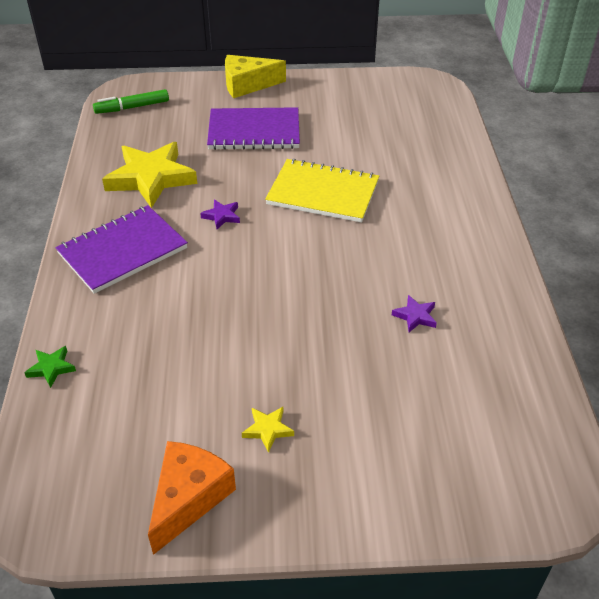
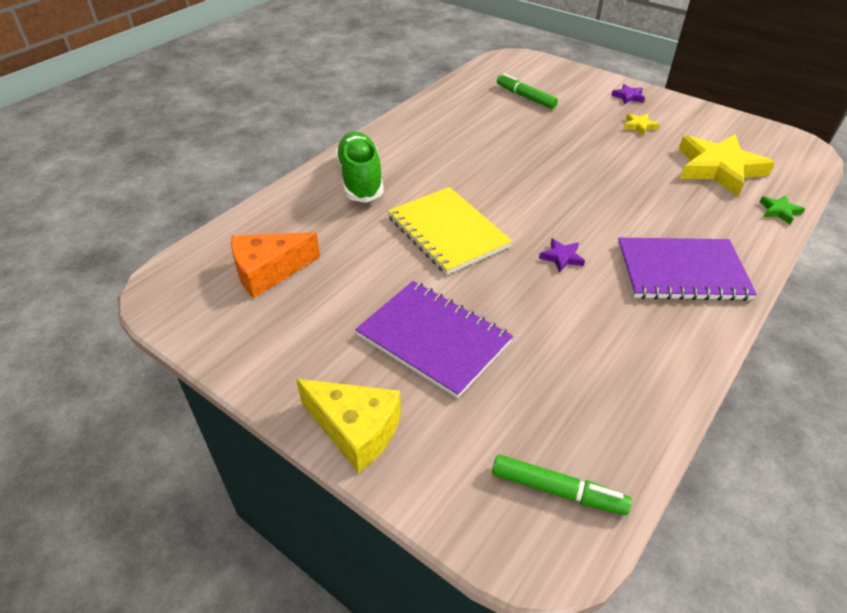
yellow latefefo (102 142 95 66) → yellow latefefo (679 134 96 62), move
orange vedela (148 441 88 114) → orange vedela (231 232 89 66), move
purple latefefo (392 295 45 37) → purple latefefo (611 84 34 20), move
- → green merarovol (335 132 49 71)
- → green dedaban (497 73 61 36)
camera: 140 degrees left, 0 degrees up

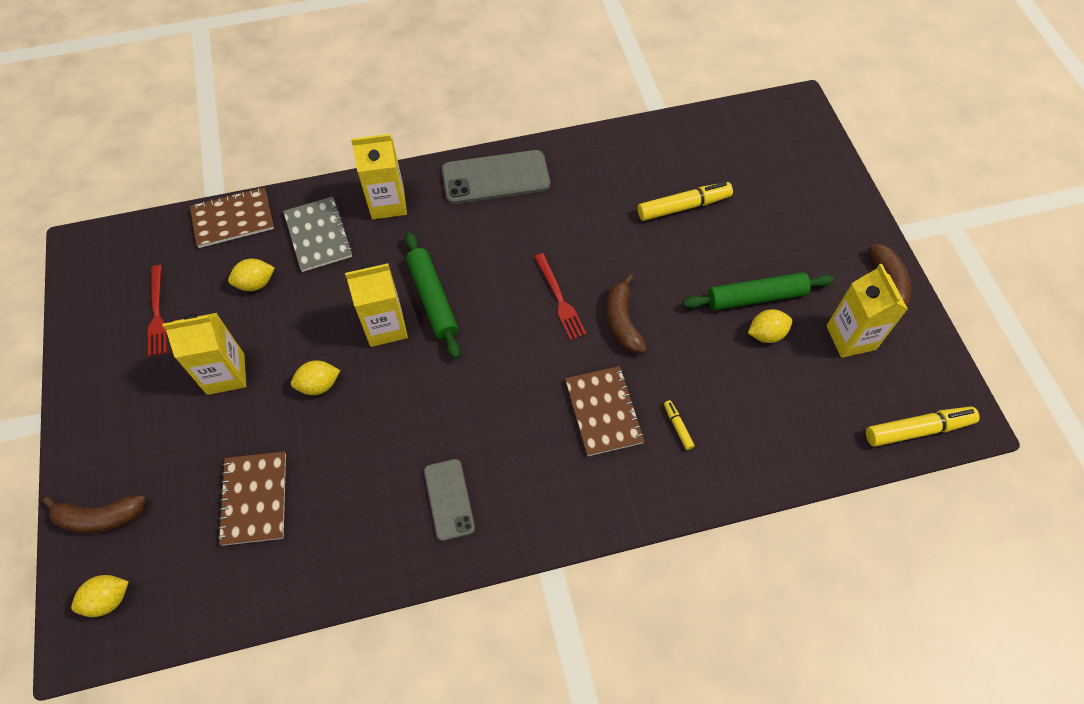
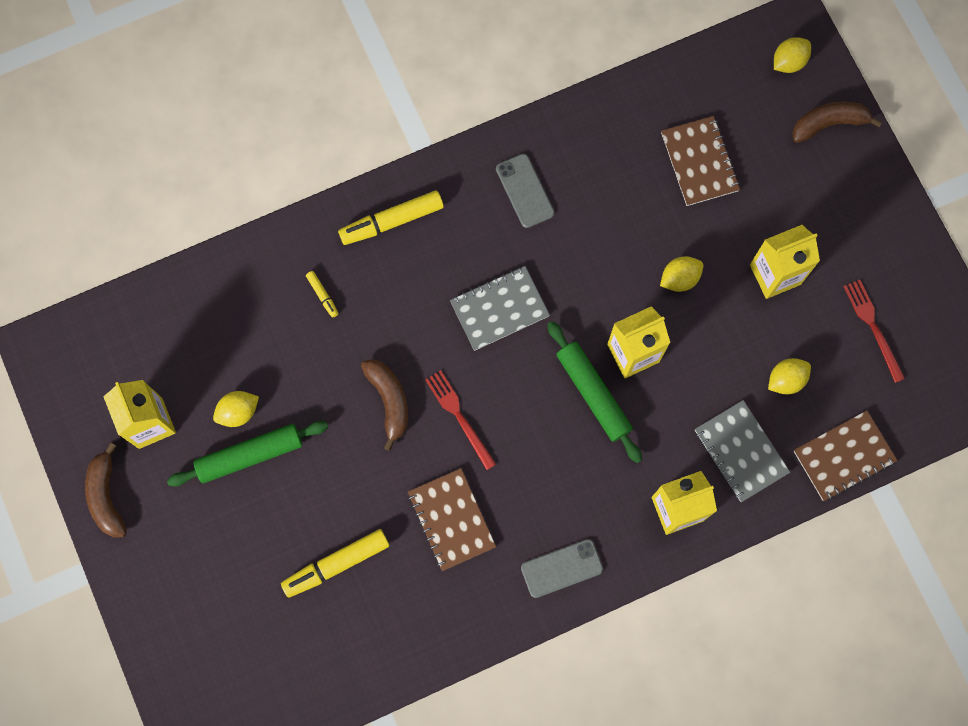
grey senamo (442 150 108 54) → grey senamo (521 539 82 59), x0.62
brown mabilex (565 366 80 90) → brown mabilex (408 468 88 103), move
yellow dedaban (866 406 114 41) → yellow dedaban (338 190 106 55), move
- → grey mabilex (450 266 100 85)
camera: 170 degrees right, 15 degrees up

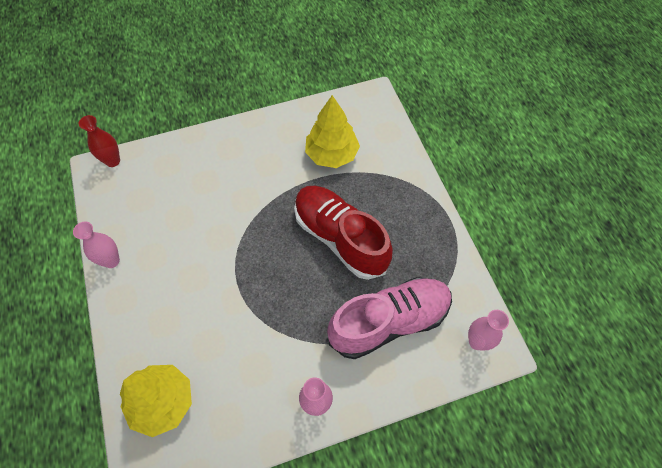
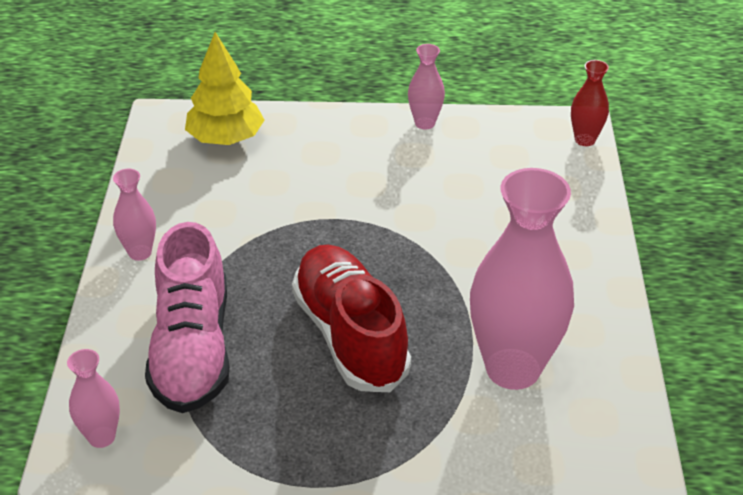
red merarovol (294 186 99 94) → red merarovol (292 245 119 147), 90 degrees counterclockwise
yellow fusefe (305 95 55 73) → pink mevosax (470 168 104 222)
camera: 110 degrees right, 20 degrees down

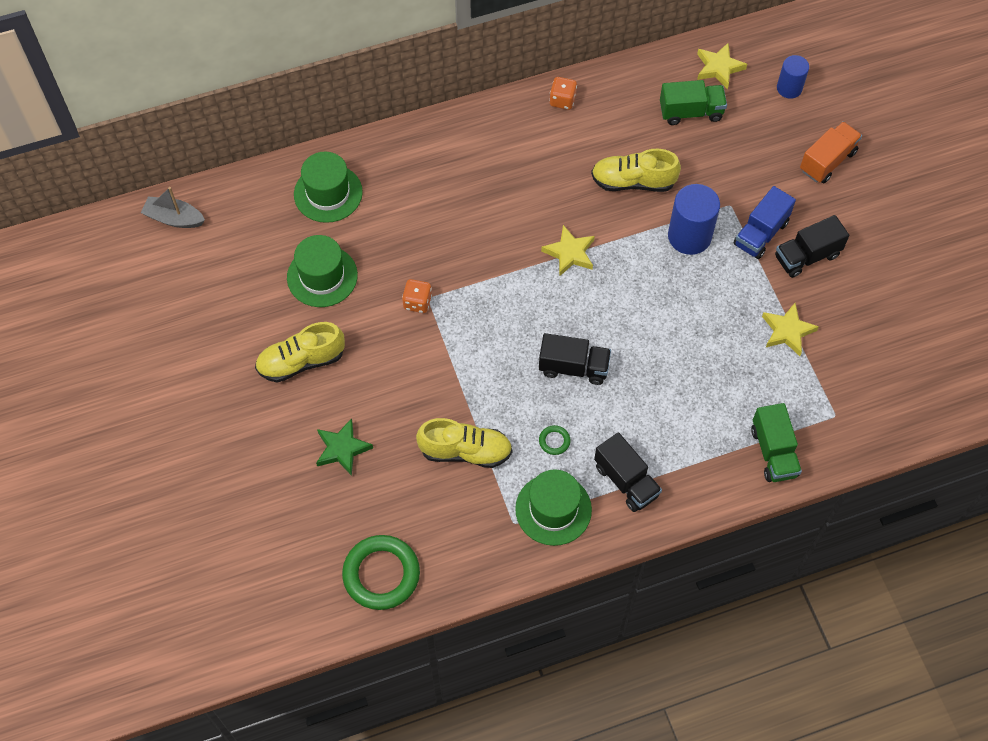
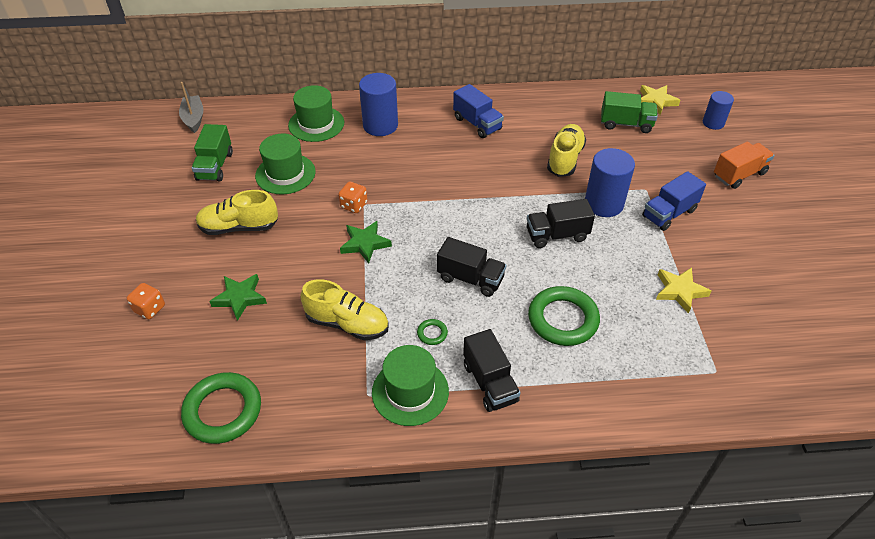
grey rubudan (141 187 64 41) → grey rubudan (179 82 25 51), 45 degrees clockwise
yellow latefefo (541 225 54 52) → -
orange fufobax (549 77 28 33) → orange fufobax (127 283 38 36), move
yellow merarovol (591 149 90 43) → yellow merarovol (547 124 39 53), 90 degrees clockwise
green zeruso (751 403 51 79) → green zeruso (192 124 41 58), move
black zeruso (775 215 74 63) → black zeruso (527 199 68 49), move
- → green latefefo (340 221 52 43)
- → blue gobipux (359 73 39 63)
- → blue zeruso (453 84 51 54)
- → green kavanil (528 286 72 60)
camera: 15 degrees right, 15 degrees down

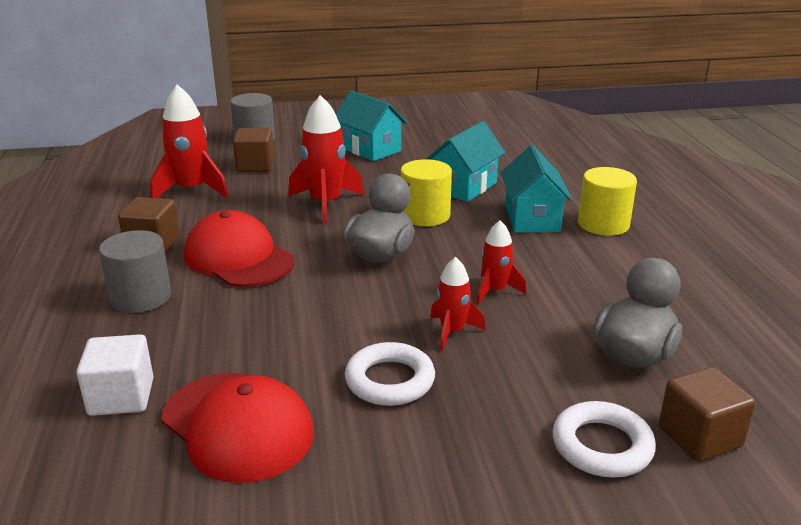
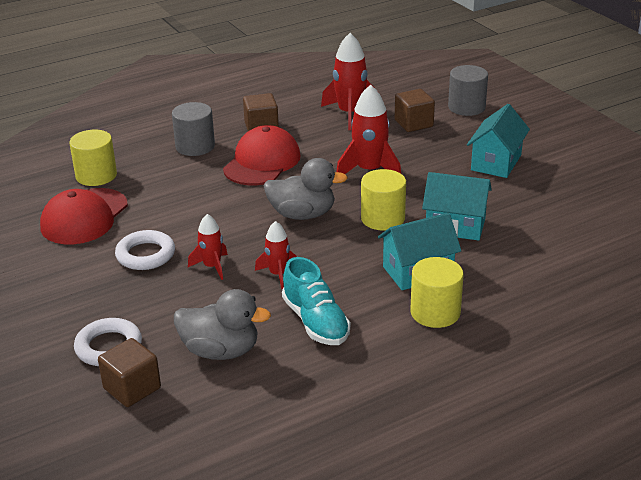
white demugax (76 334 78 82) → yellow gobipux (69 130 48 56)
- → turquoise merarovol (282 257 68 88)
camera: 70 degrees right, 5 degrees up

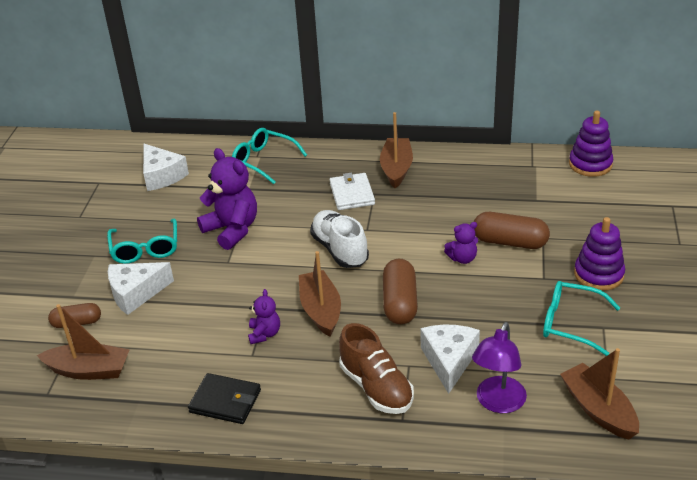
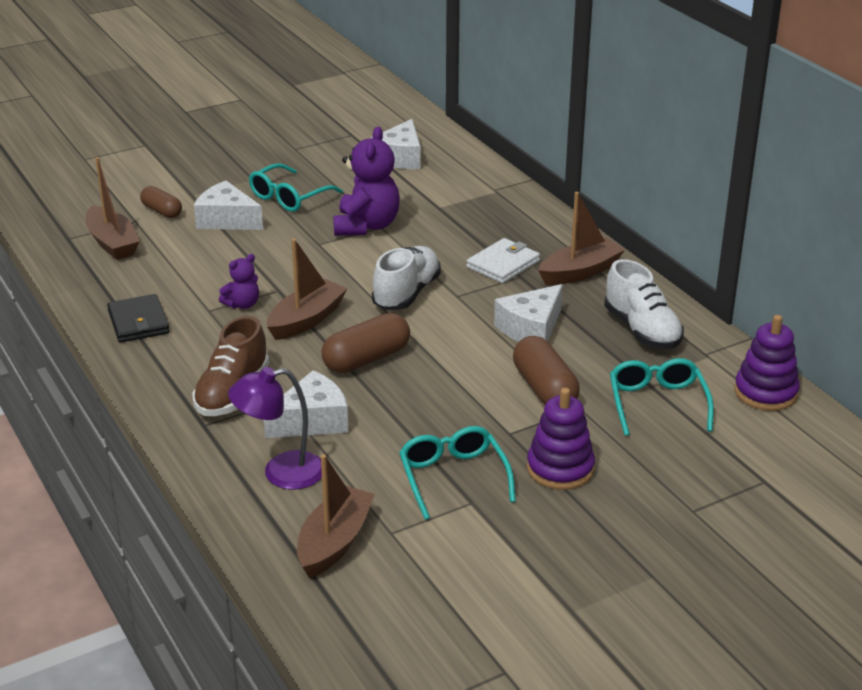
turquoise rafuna (232 128 75 56) → turquoise rafuna (610 358 104 78), move
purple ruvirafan (444 222 34 42) → -
- → white vedela (494 284 69 58)
- → white merarovol (604 259 80 90)
camera: 50 degrees right, 5 degrees down

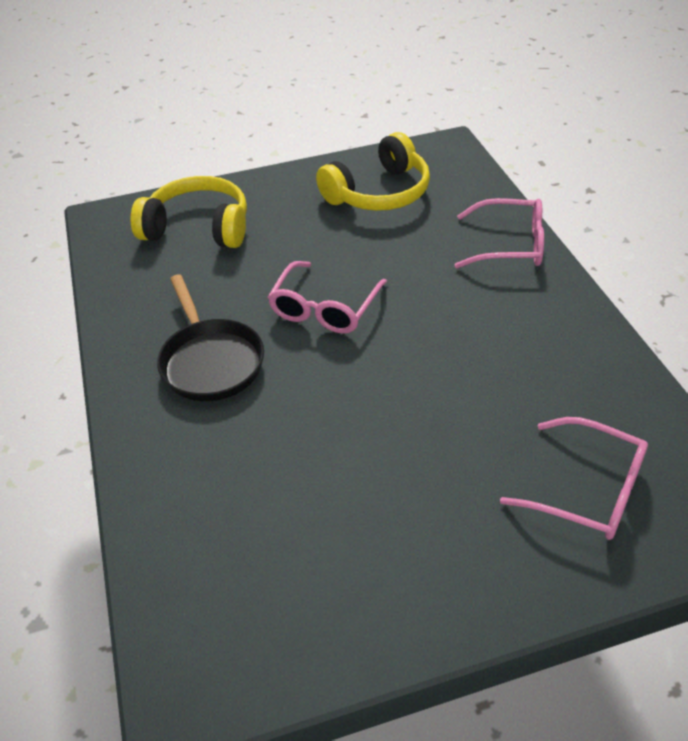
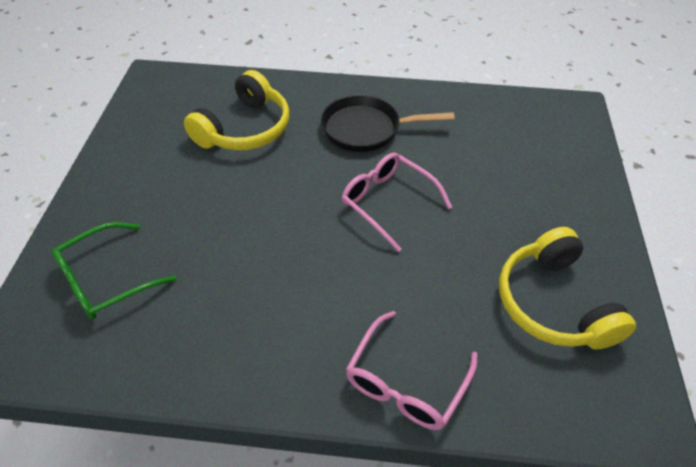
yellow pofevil (130 176 117 72) → yellow pofevil (184 70 105 80), move
pink rafuna (500 417 148 123) → green rafuna (52 222 125 97)
camera: 110 degrees right, 5 degrees up

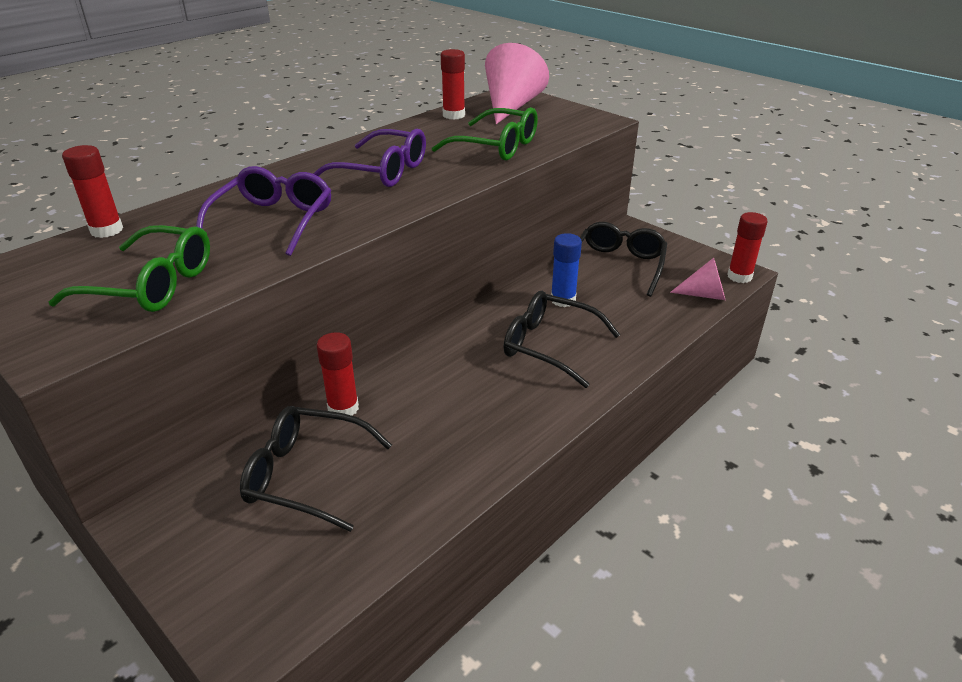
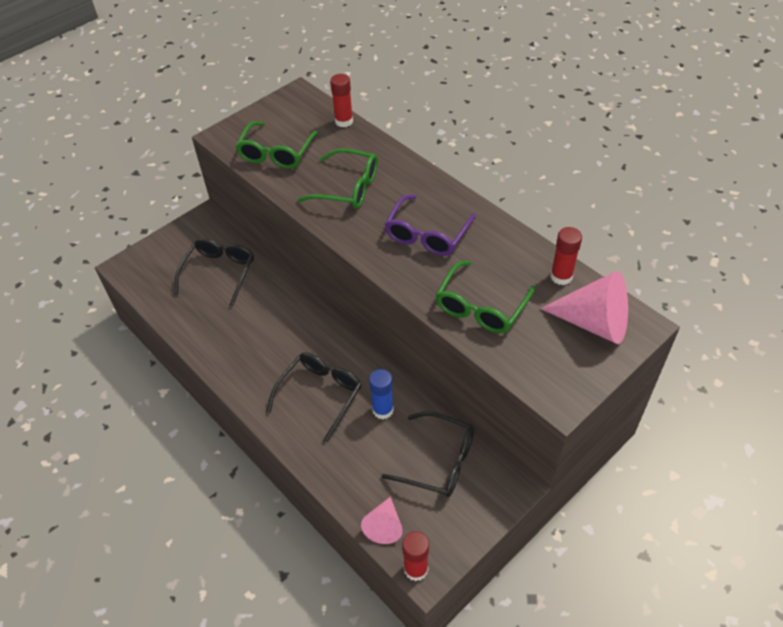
purple rafuna (196 166 136 90) → green rafuna (297 148 81 61)
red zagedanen (317 332 42 84) → -
camera: 95 degrees right, 15 degrees up

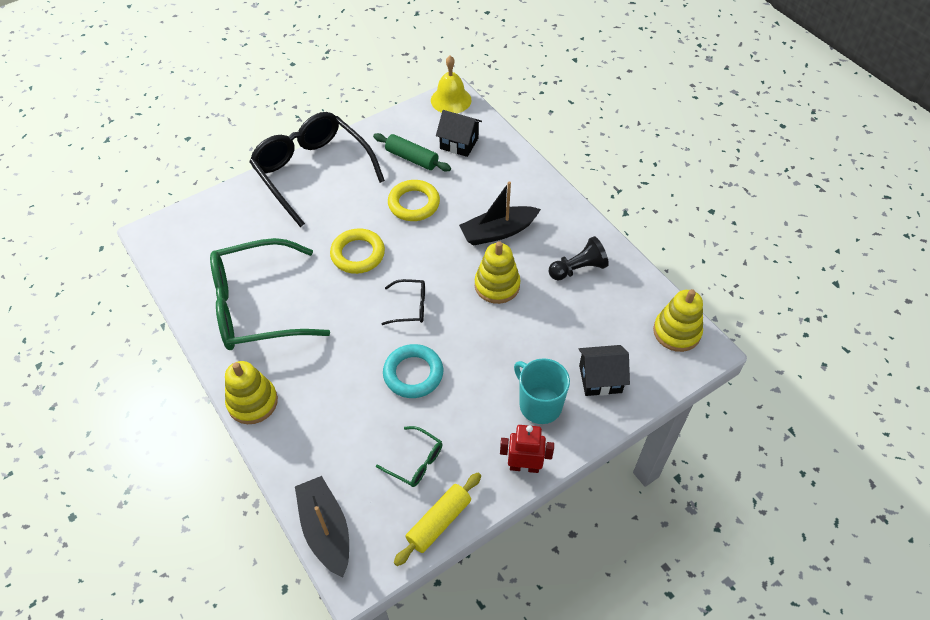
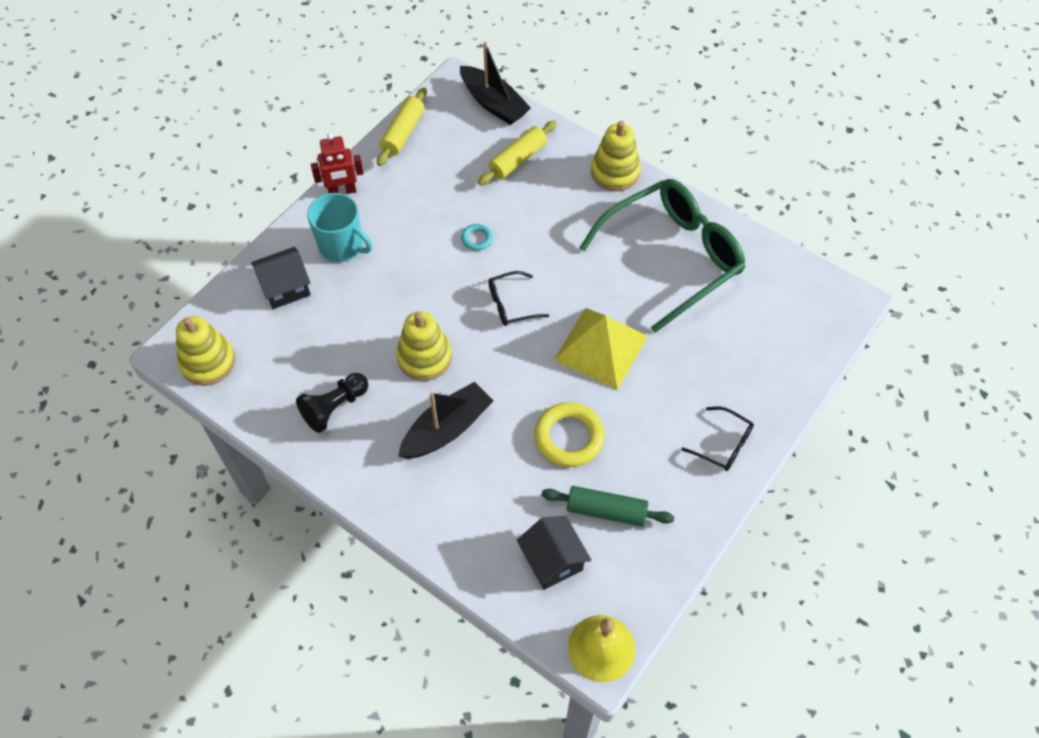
black rafuna (250 112 135 115) → black rafuna (681 406 73 65), x0.42
yellow kavanil (330 228 55 46) → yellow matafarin (554 308 94 82)
green rafuna (376 426 66 61) → -
turquoise kavanil (383 344 60 54) → turquoise kavanil (461 224 32 27), x0.51
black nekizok (436 110 46 47) → black nekizok (517 516 74 74), 60 degrees clockwise
- → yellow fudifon (478 121 79 65)
camera: 160 degrees right, 5 degrees up

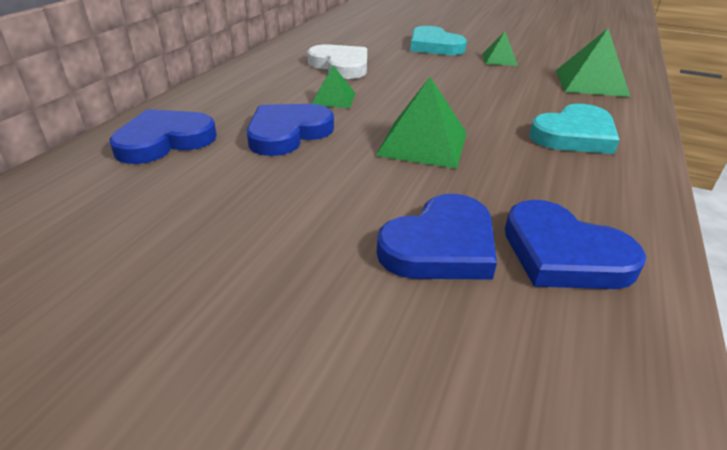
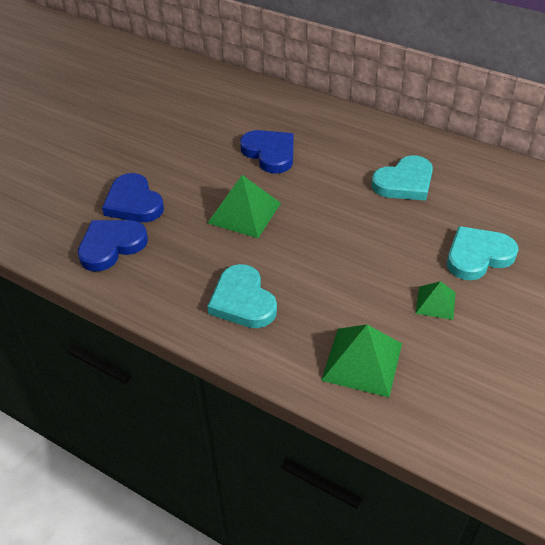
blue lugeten (110 109 107 55) → -
white lugeten (308 44 59 35) → turquoise lugeten (371 155 62 46)
green matafarin (312 66 43 42) → -
camera: 100 degrees right, 10 degrees up

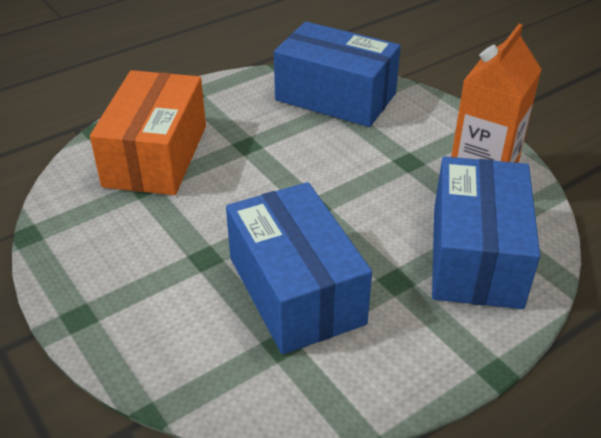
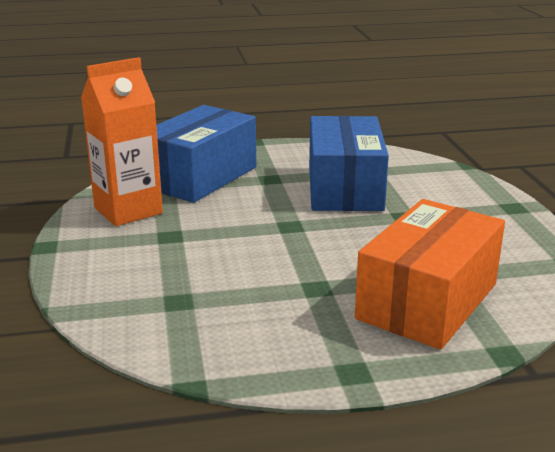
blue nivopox (274 22 127 105) → -
camera: 155 degrees left, 15 degrees down

